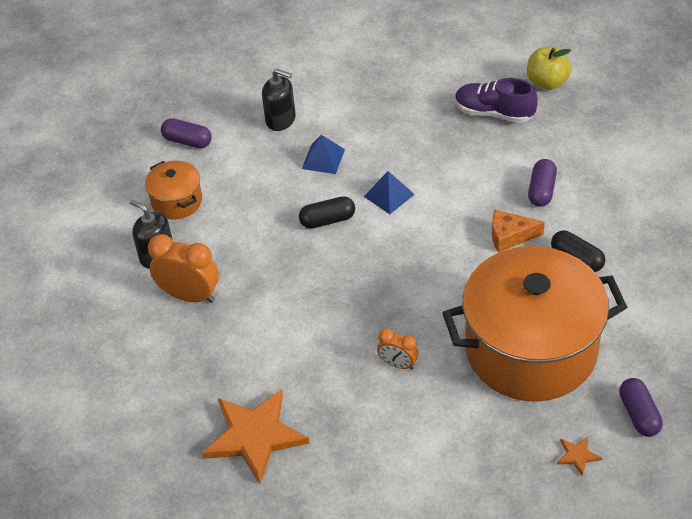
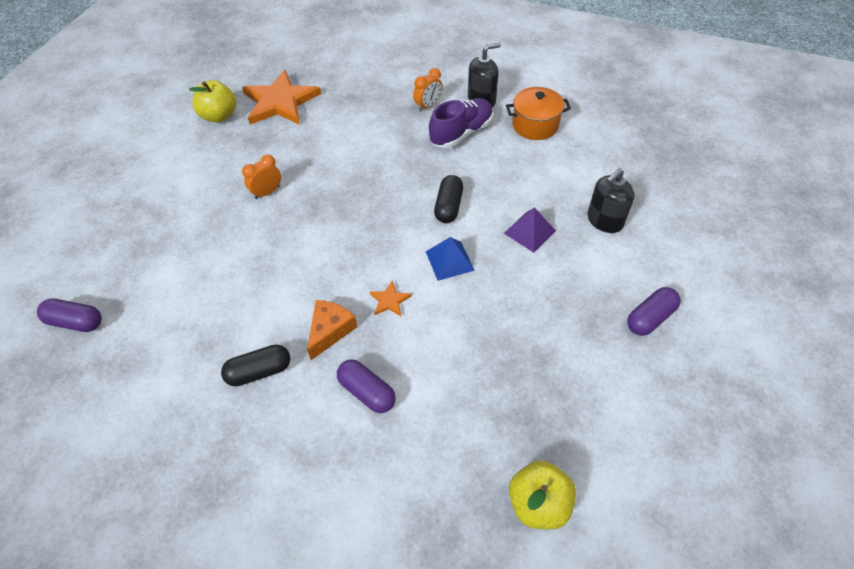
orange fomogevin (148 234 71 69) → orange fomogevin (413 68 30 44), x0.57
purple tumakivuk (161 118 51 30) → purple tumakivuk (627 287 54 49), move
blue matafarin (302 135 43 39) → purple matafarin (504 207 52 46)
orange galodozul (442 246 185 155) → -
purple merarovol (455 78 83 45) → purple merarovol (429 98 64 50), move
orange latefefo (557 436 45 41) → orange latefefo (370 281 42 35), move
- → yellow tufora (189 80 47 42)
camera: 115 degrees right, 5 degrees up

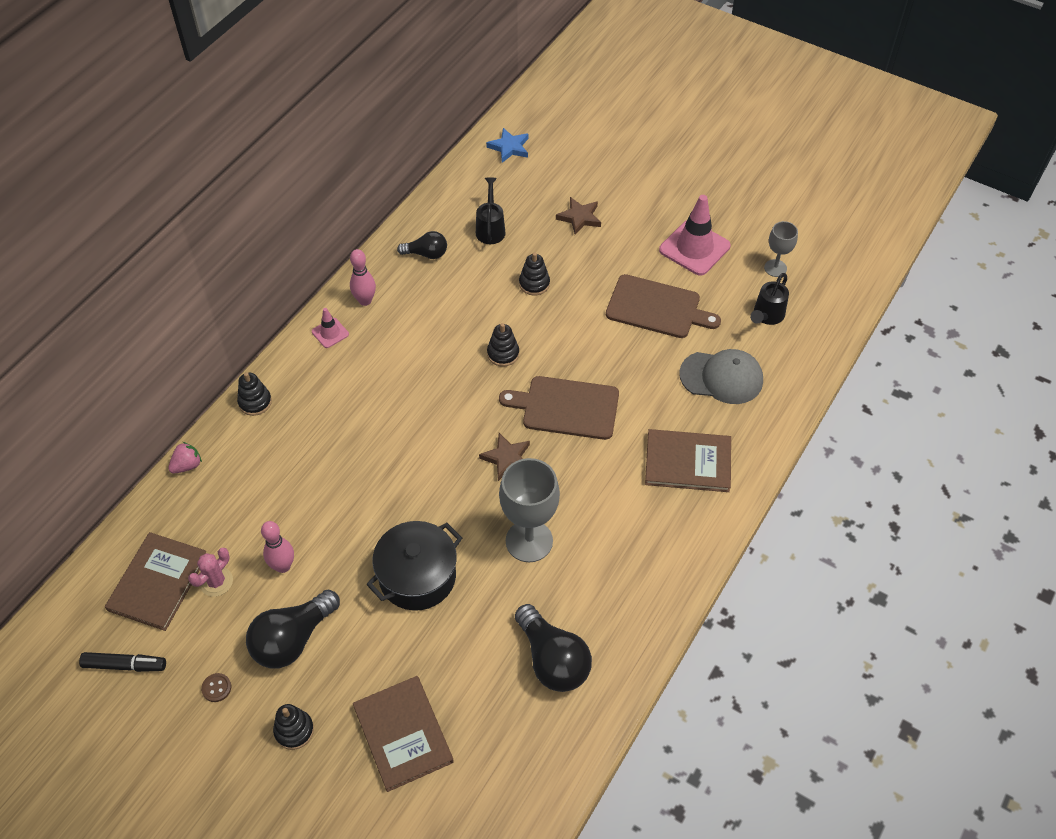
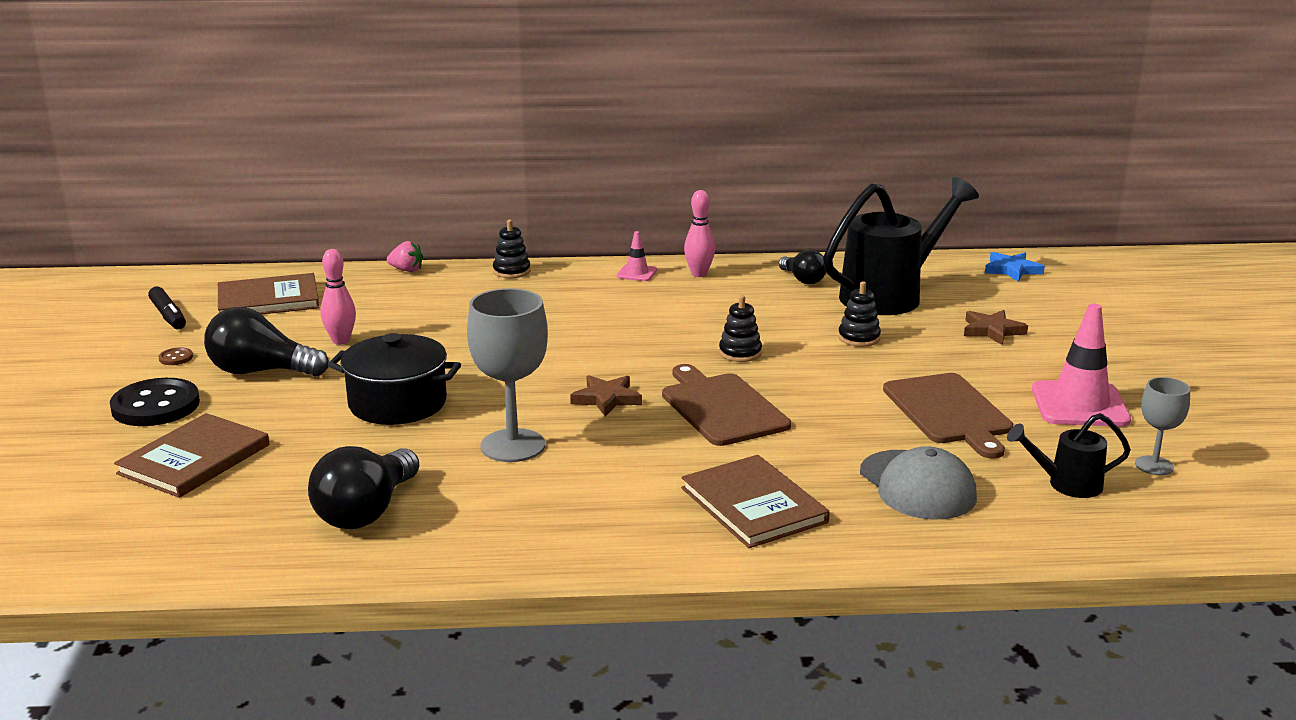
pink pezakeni (188 548 45 49) → -
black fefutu (273 704 41 46) → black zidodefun (110 378 90 48)
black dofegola (476 178 30 66) → black dofegola (823 177 156 138), x2.03
camera: 55 degrees right, 30 degrees down

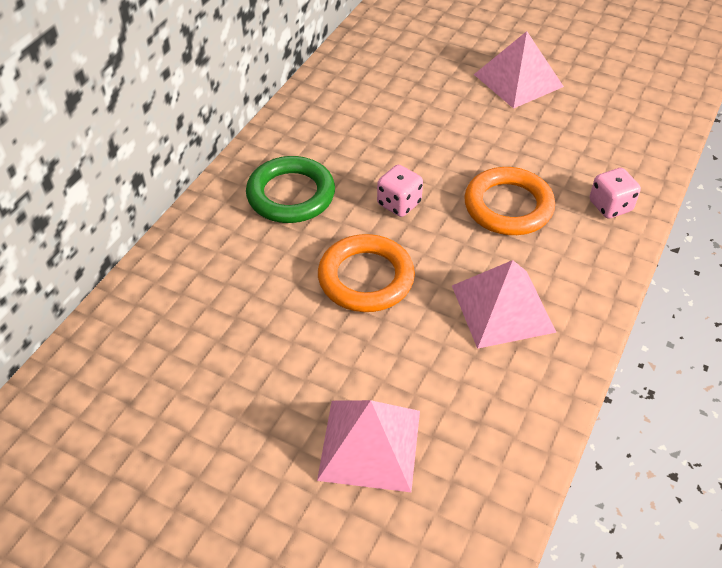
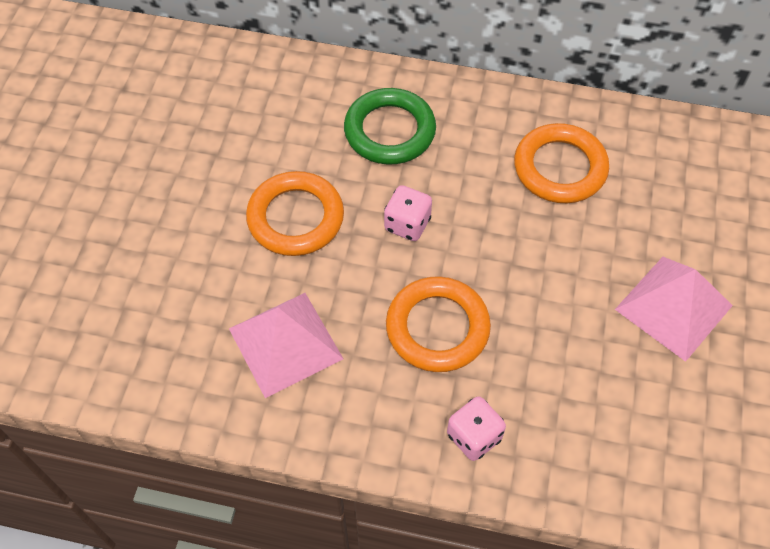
pink matafarin (317 400 103 92) → -
- → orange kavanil (514 123 95 80)
camera: 75 degrees right, 10 degrees up

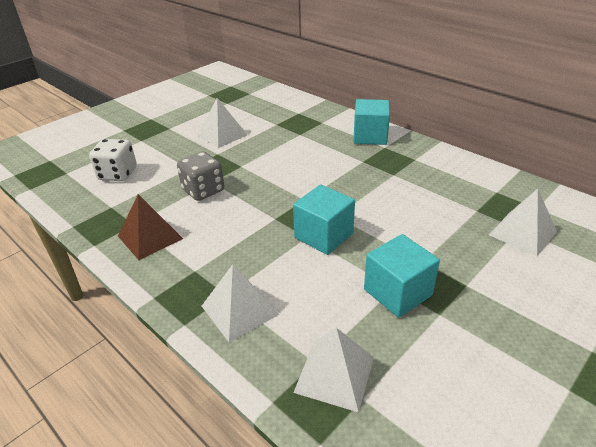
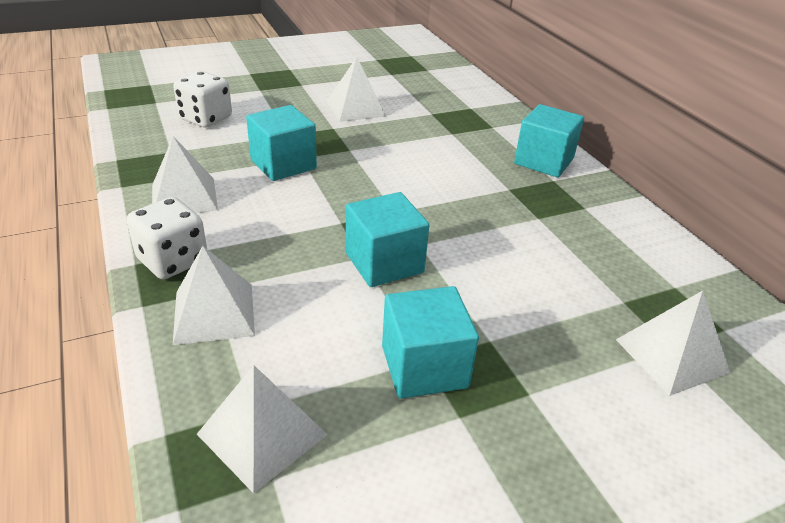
brown matafarin (118 194 65 66) → white matafarin (152 136 66 77)
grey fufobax (177 151 47 50) → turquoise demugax (246 105 71 76)
- → white fufobax (126 197 81 82)
camera: 20 degrees right, 0 degrees up

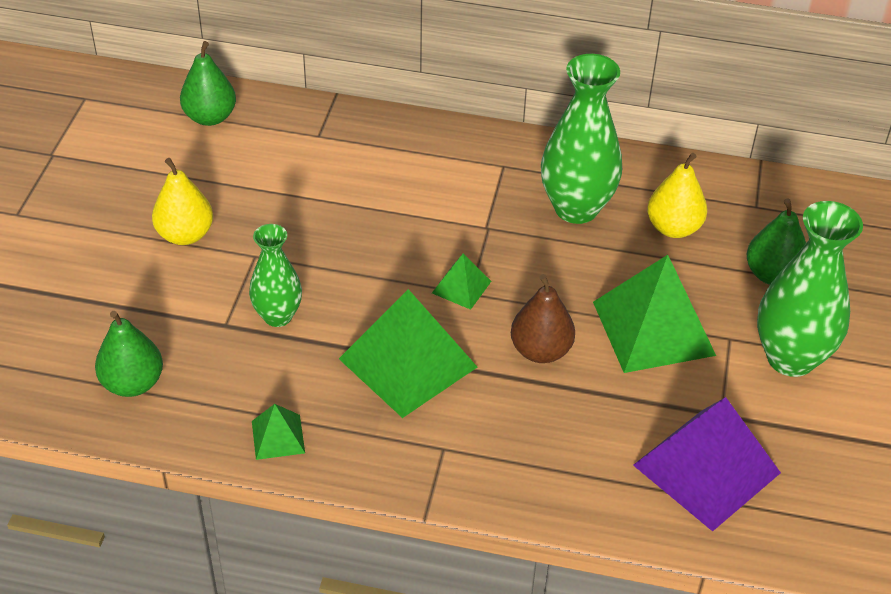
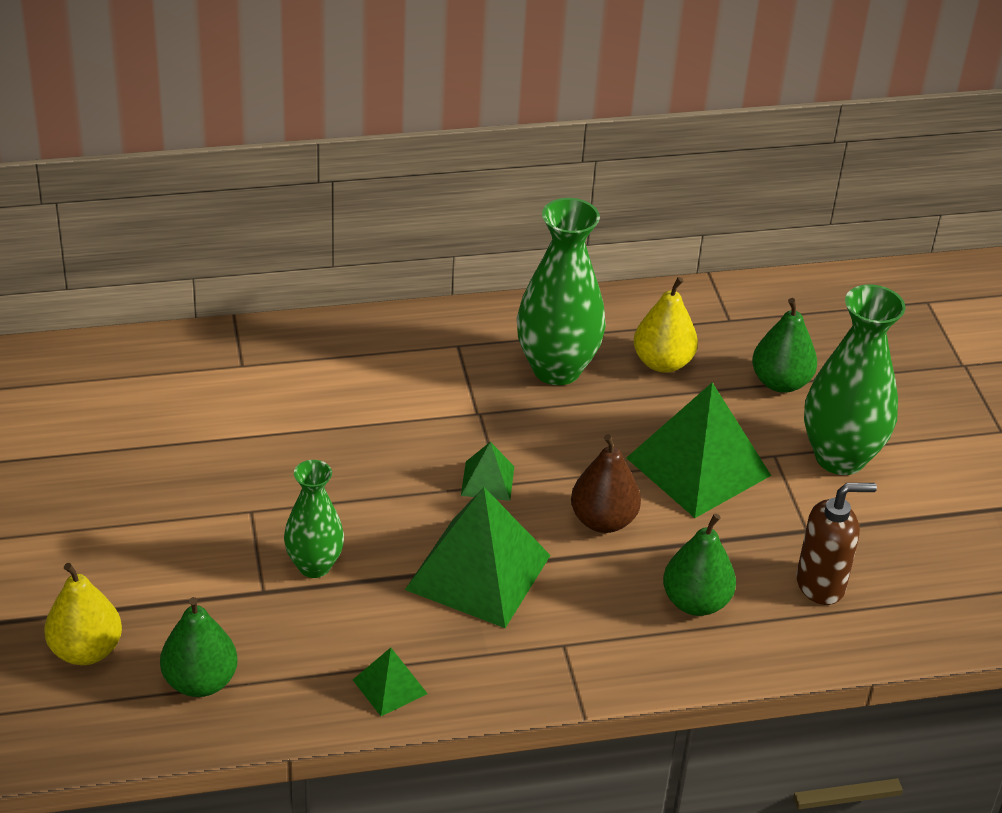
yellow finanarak (152 158 61 87) → yellow finanarak (44 563 78 102), move
green finanarak (180 41 56 85) → green finanarak (663 514 73 102), move
purple matafarin (633 397 148 134) → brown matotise (796 483 81 122)
camera: 25 degrees left, 5 degrees down

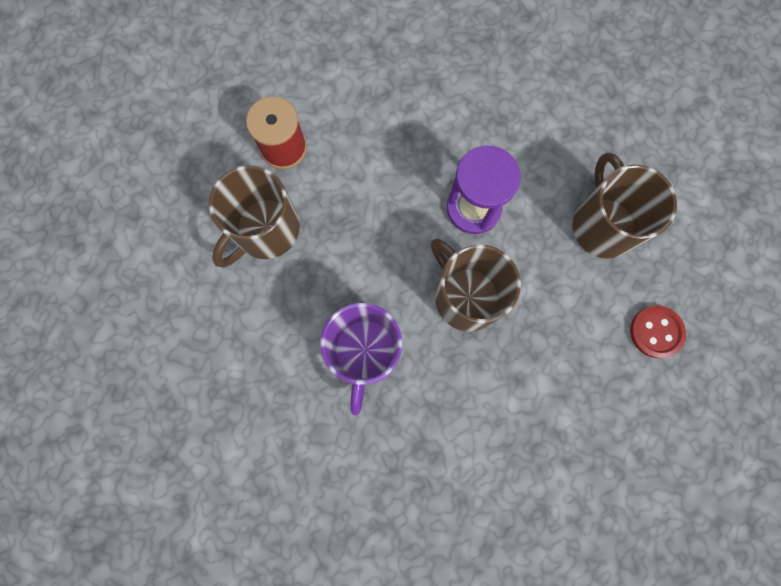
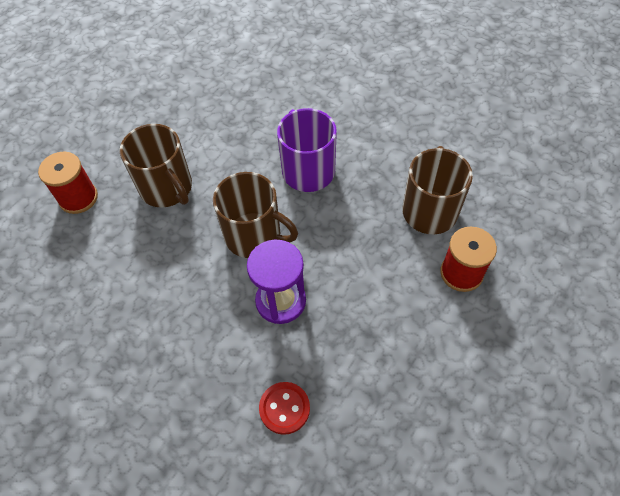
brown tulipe (572 152 105 107) → brown tulipe (120 124 72 84), move
red zidodefun (630 305 56 53) → red zidodefun (259 382 51 53), move
- → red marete (38 152 60 62)
camera: 155 degrees right, 20 degrees down

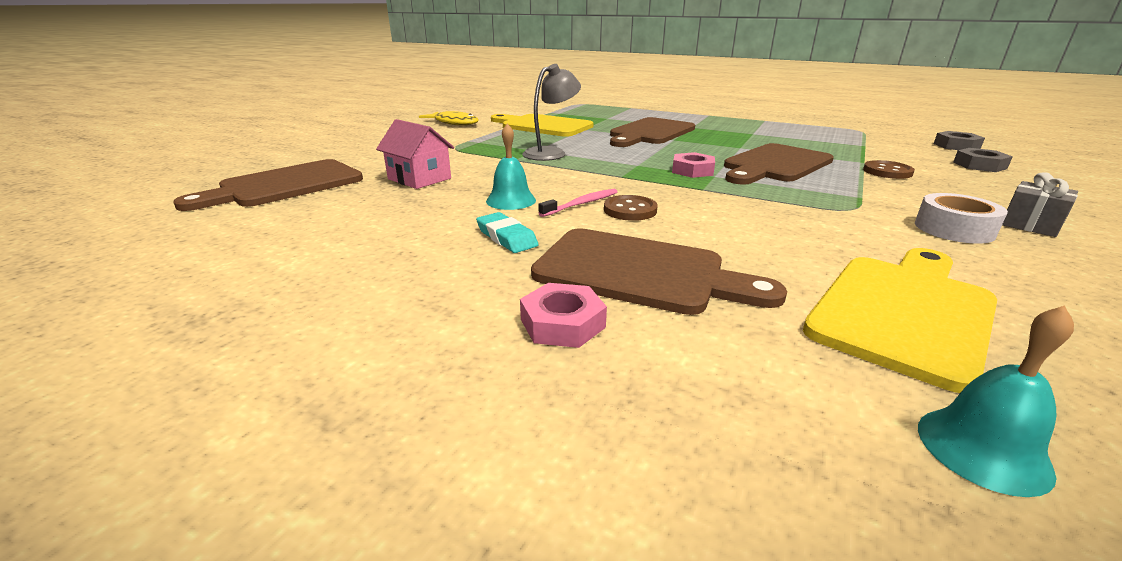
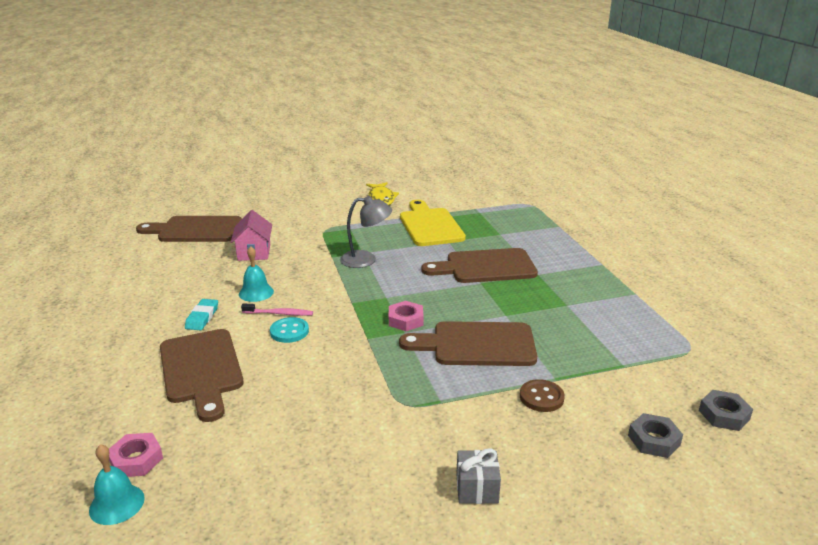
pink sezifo (520 283 87 65) → pink sezifo (109 433 54 44), move
brown zidodefun (604 195 54 26) → turquoise zidodefun (270 317 39 26)
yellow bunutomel (803 248 194 145) → -
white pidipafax (915 193 93 51) → -
camera: 45 degrees right, 0 degrees up

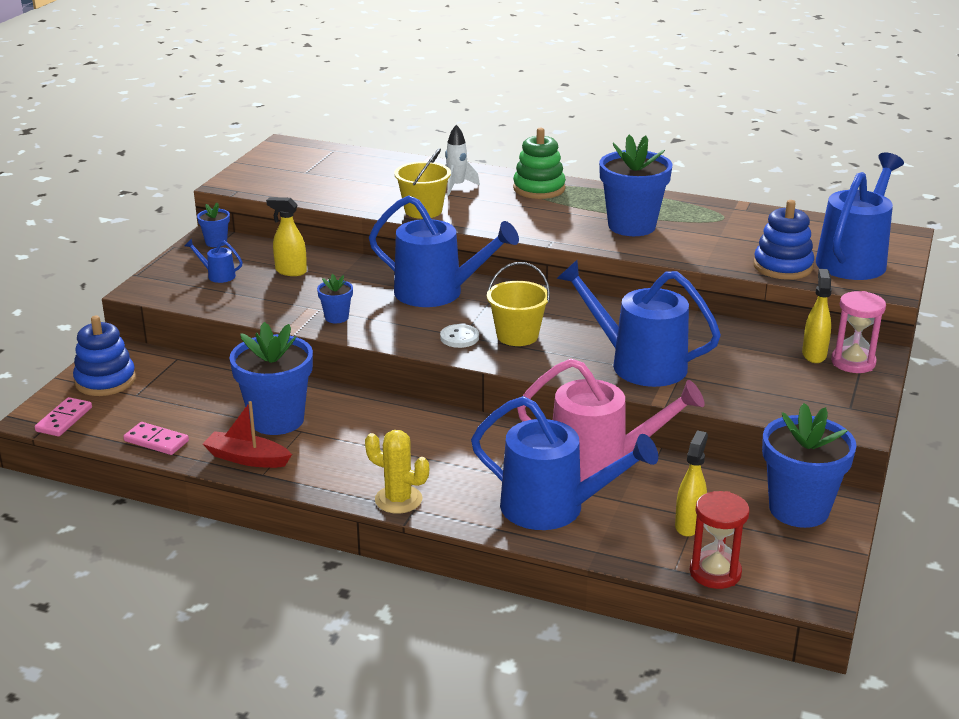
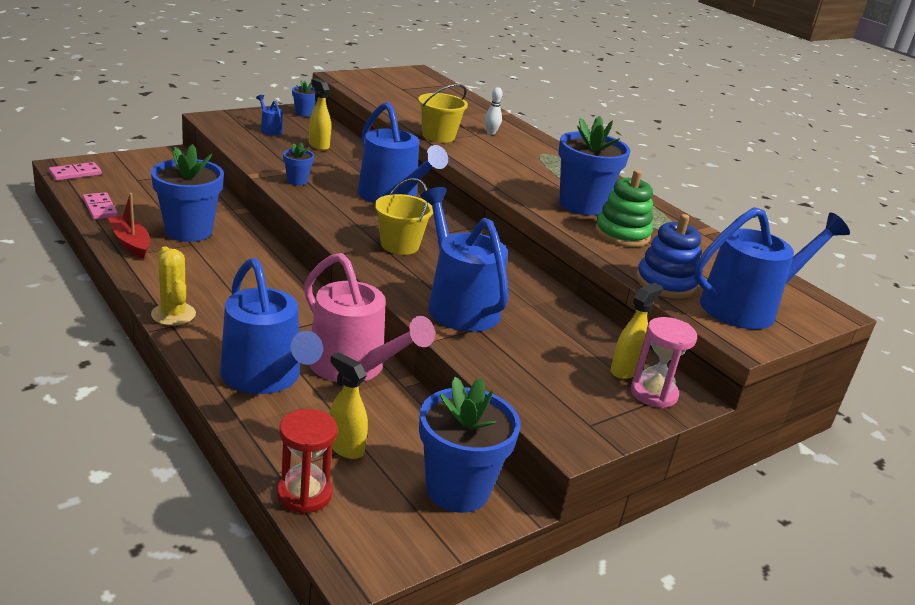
blue fefutu (73 316 63 80) → -
white zidodefun (440 324 39 24) → -
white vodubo (445 125 35 70) → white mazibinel (485 87 18 48)
green fefutu (513 128 53 71) → green fefutu (595 170 58 77), move
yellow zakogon (675 430 33 107) → yellow zakogon (329 352 39 107), 105 degrees counterclockwise
camera: 30 degrees right, 0 degrees up

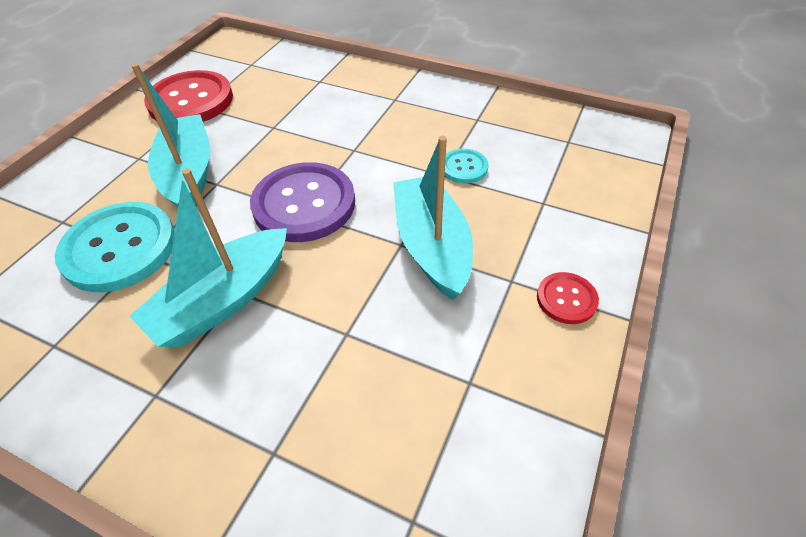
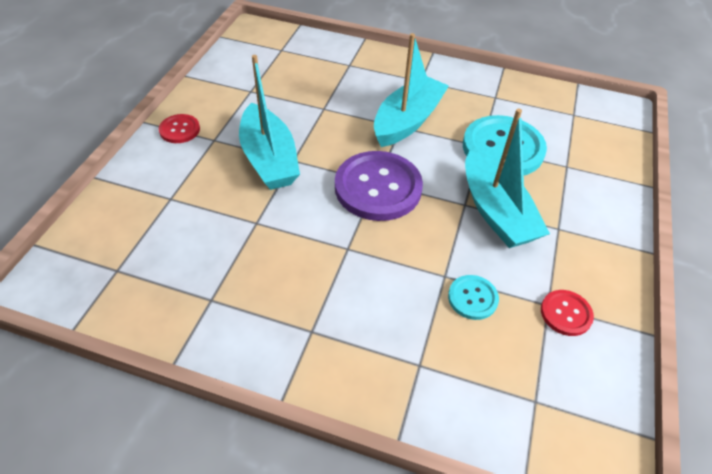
red zidodefun (144 70 89 52) → red zidodefun (541 290 53 46), x0.49
turquoise zidodefun (445 149 43 34) → turquoise zidodefun (448 275 51 45), move
camera: 170 degrees right, 0 degrees up

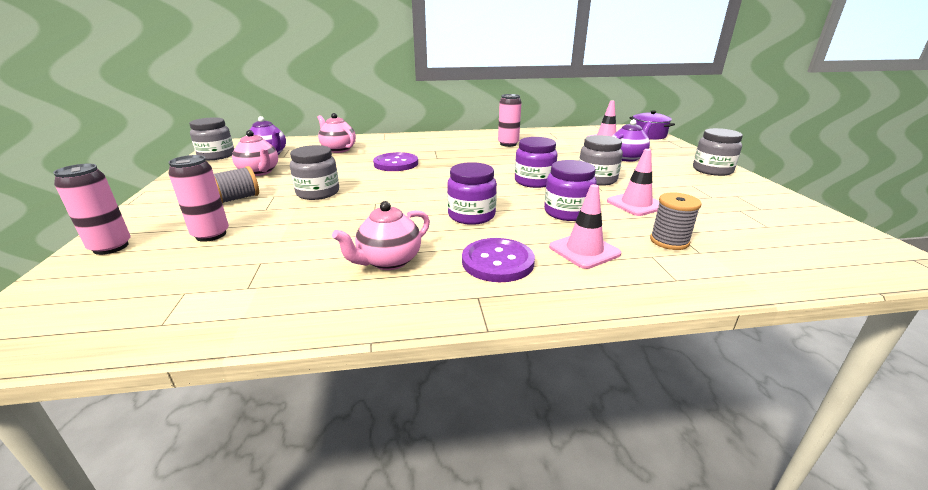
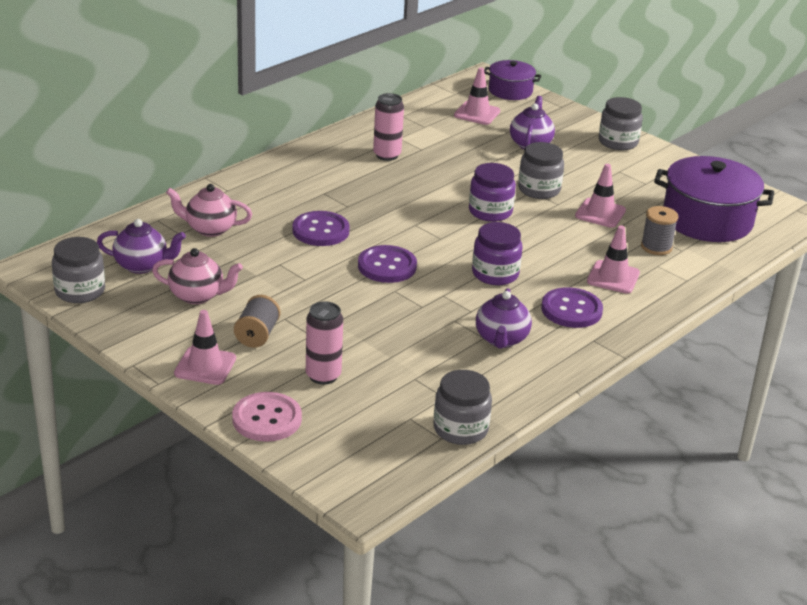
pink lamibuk (53 164 78 91) → pink zidodefun (232 392 70 50)
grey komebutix (290 145 49 55) → grey komebutix (434 370 58 75), move
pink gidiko (332 201 98 69) → purple gidiko (476 288 56 61)
purple komebutix (544 160 53 61) → -
- → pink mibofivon (174 310 62 75)
- → purple zidodefun (358 245 59 38)
- → purple galodozul (654 156 120 86)
camera: 40 degrees left, 5 degrees up

